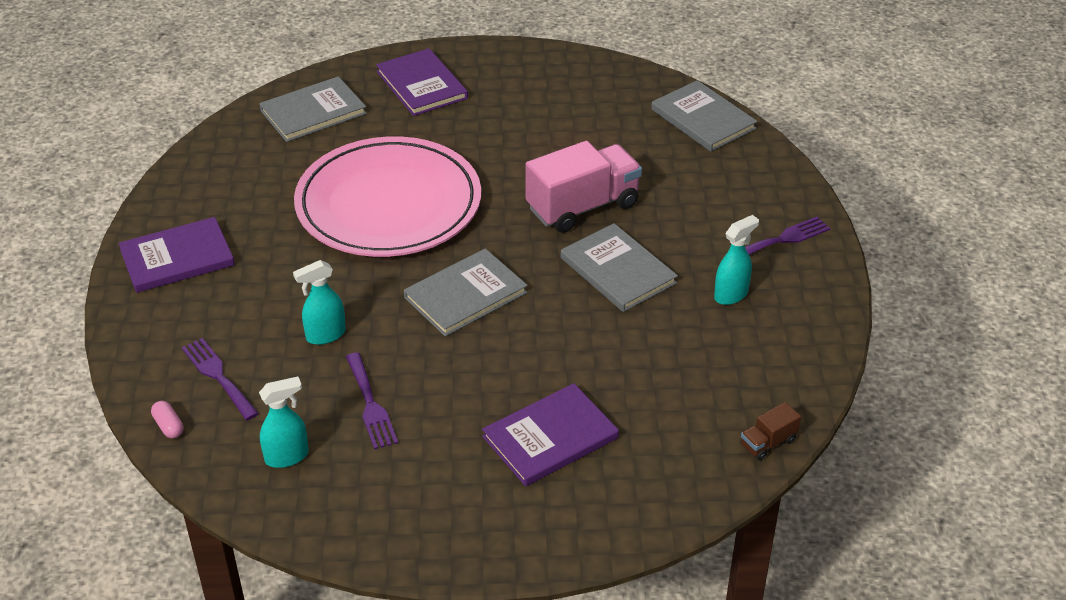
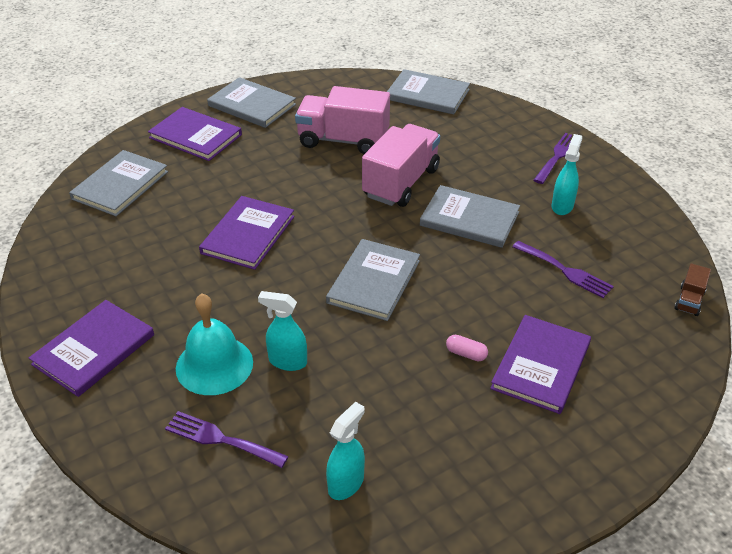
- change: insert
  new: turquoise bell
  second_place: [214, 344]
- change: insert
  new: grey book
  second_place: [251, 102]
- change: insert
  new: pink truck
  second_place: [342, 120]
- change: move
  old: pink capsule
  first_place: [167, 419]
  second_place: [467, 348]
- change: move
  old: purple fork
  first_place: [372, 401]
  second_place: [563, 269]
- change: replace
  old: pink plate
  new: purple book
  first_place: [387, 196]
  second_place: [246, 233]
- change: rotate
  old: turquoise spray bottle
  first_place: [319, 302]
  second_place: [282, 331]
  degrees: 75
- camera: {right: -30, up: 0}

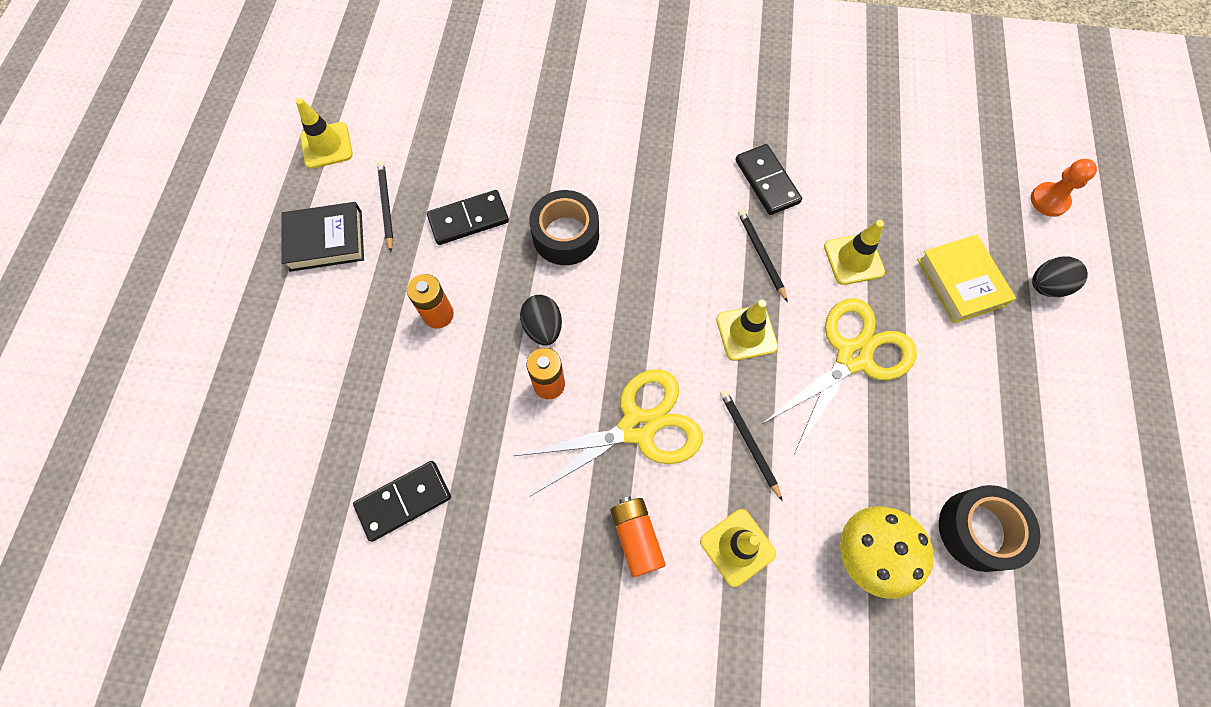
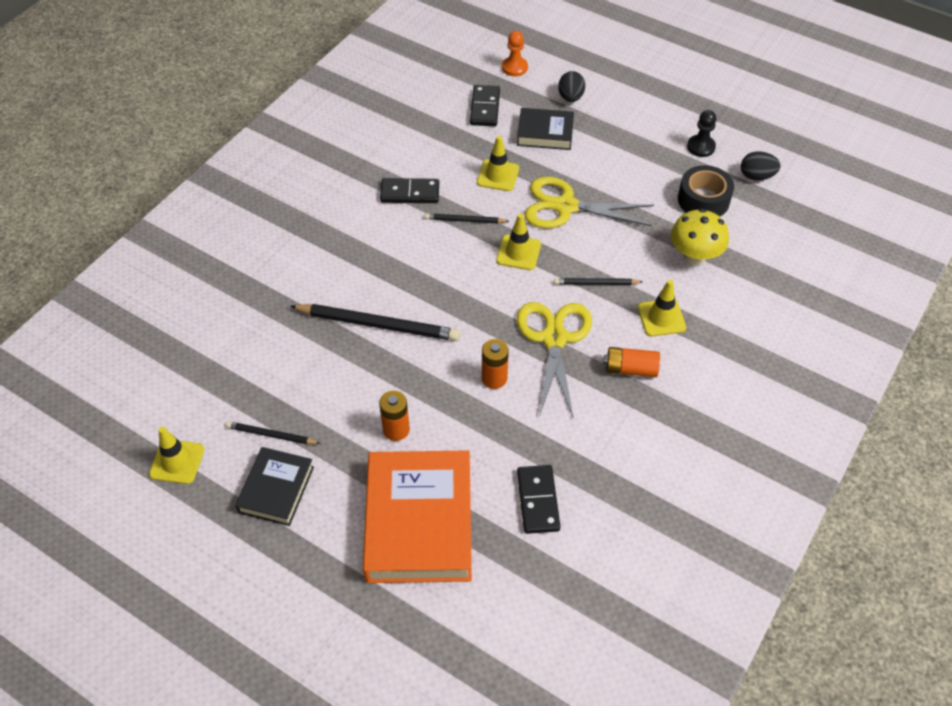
- change: insert
  new: orange book
  second_place: [417, 516]
- change: insert
  new: black pawn
  second_place: [702, 133]
- change: move
  old: black domino
  first_place: [468, 217]
  second_place: [485, 105]
- change: move
  old: black egg
  first_place: [541, 320]
  second_place: [761, 166]
- change: replace
  old: black tape
  new: black pencil
  first_place: [564, 227]
  second_place: [375, 322]
- change: recolor
  old: yellow book
  new: black book
  first_place: [966, 278]
  second_place: [545, 129]
- change: rotate
  old: yellow scissors
  first_place: [839, 376]
  second_place: [589, 203]
  degrees: -60
- camera: {right: -65, up: -15}

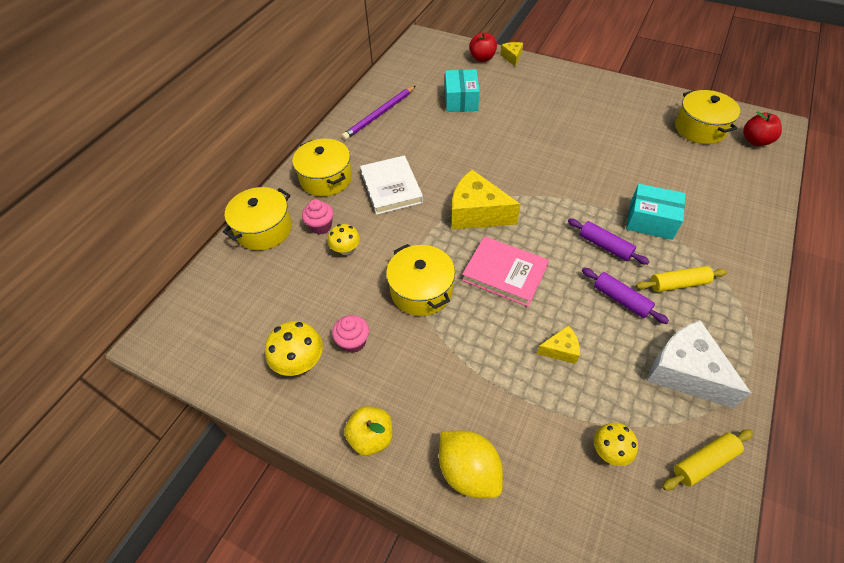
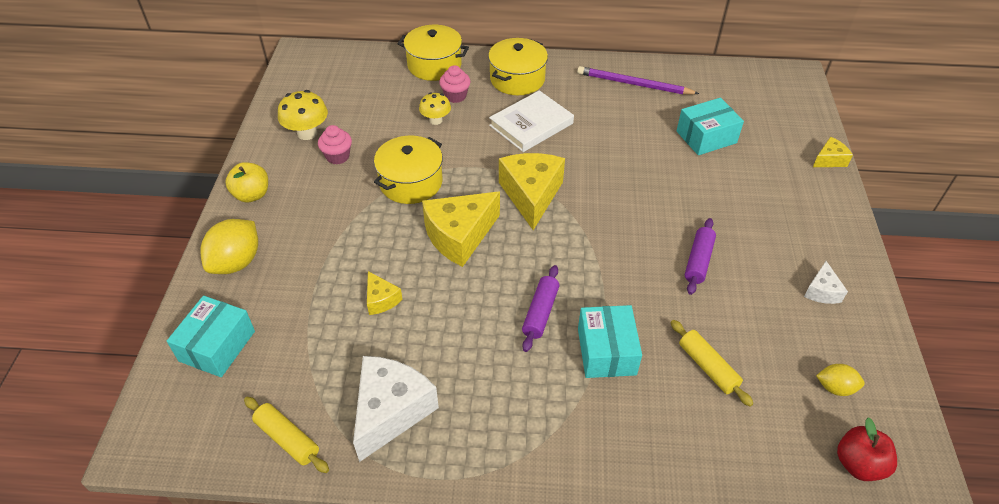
- change: delete
  old: red apple
  first_place: [483, 47]
- change: delete
  old: yellow mushroom
  first_place: [616, 444]
- change: insert
  new: turquoise box
  second_place: [211, 336]
- change: insert
  new: white cheese
  second_place: [826, 282]
- change: move
  old: purple rolling pin
  first_place: [625, 296]
  second_place: [700, 256]
- change: move
  old: yellow rolling pin
  first_place: [681, 279]
  second_place: [712, 363]
- change: replace
  old: pink book
  new: yellow cheese
  first_place: [505, 271]
  second_place: [461, 229]
- change: replace
  old: yellow pot
  new: yellow lemon
  first_place: [707, 117]
  second_place: [840, 380]
- camera: {right: 65, up: -5}

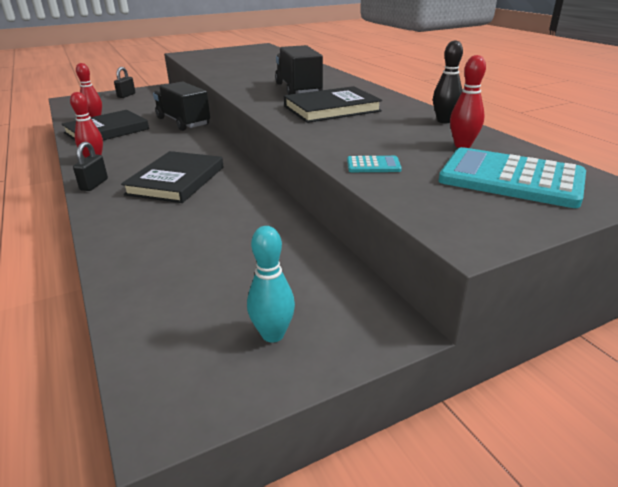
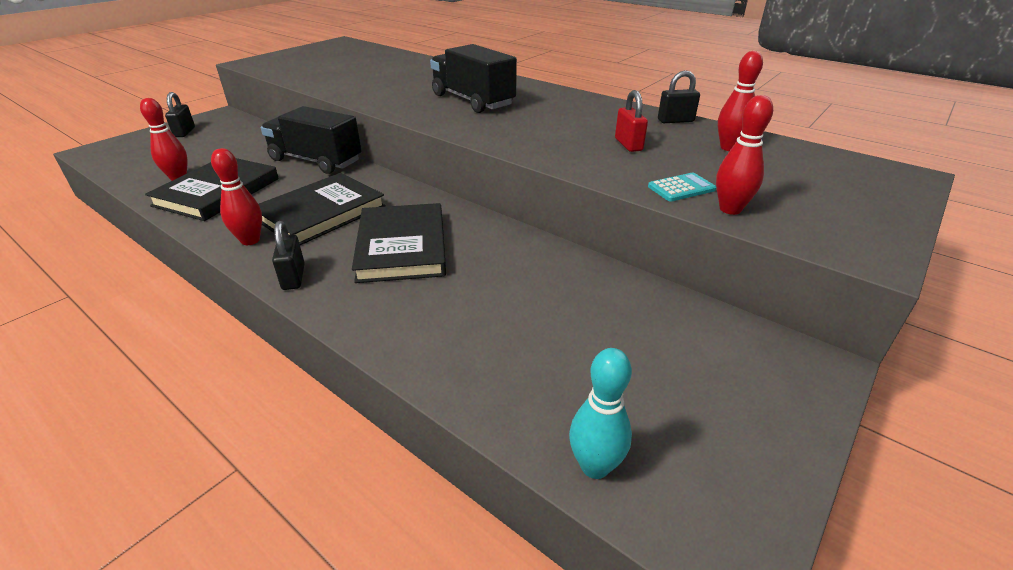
- change: delete
  old: turquoise calculator
  first_place: [512, 177]
- change: insert
  new: red padlock
  second_place: [631, 121]
- change: insert
  new: red bowling pin
  second_place: [744, 155]
- change: move
  old: turquoise bowling pin
  first_place: [271, 284]
  second_place: [600, 413]
- change: move
  old: black book
  first_place: [333, 104]
  second_place: [322, 209]
- change: replace
  old: black bowling pin
  new: black padlock
  first_place: [448, 81]
  second_place: [679, 96]
- camera: {right: -25, up: 5}

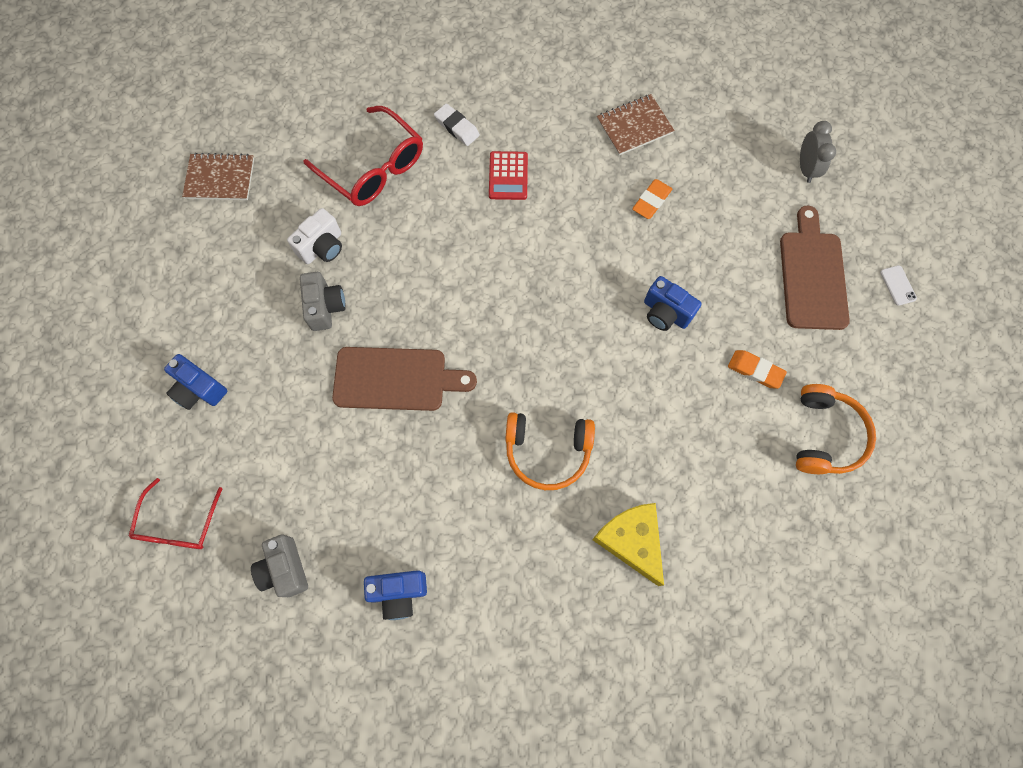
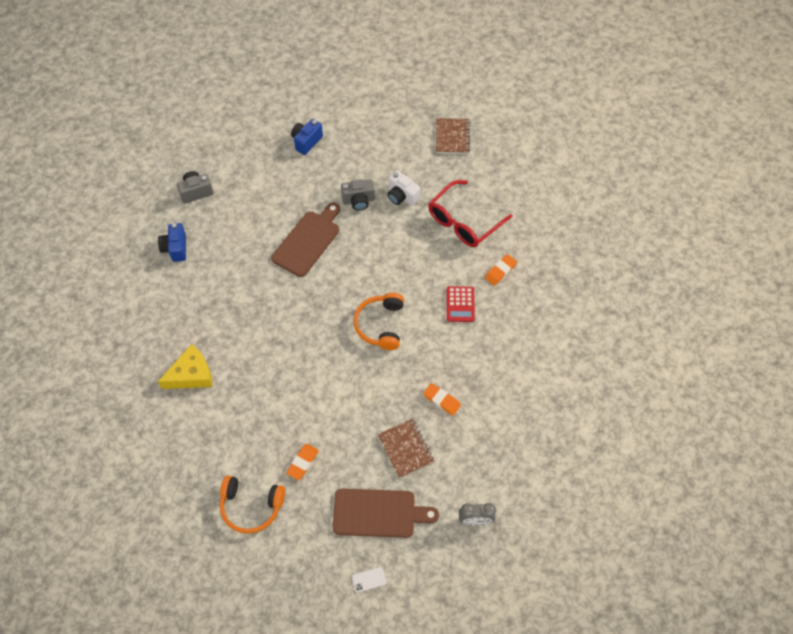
- change: delete
  old: red glasses
  first_place: [175, 513]
- change: delete
  old: blue camera
  first_place: [673, 303]
- change: move
  old: orange headphones
  first_place: [550, 451]
  second_place: [379, 321]
- change: move
  old: brown notebook
  first_place: [635, 124]
  second_place: [406, 448]
- change: recolor
  old: white eraser
  new: orange eraser
  first_place: [457, 124]
  second_place: [501, 270]
- change: rotate
  old: brown cutting board
  first_place: [404, 379]
  second_place: [305, 240]
  degrees: -150
- change: rotate
  old: red calculator
  first_place: [508, 175]
  second_place: [461, 304]
  degrees: -90
- camera: {right: 90, up: -10}

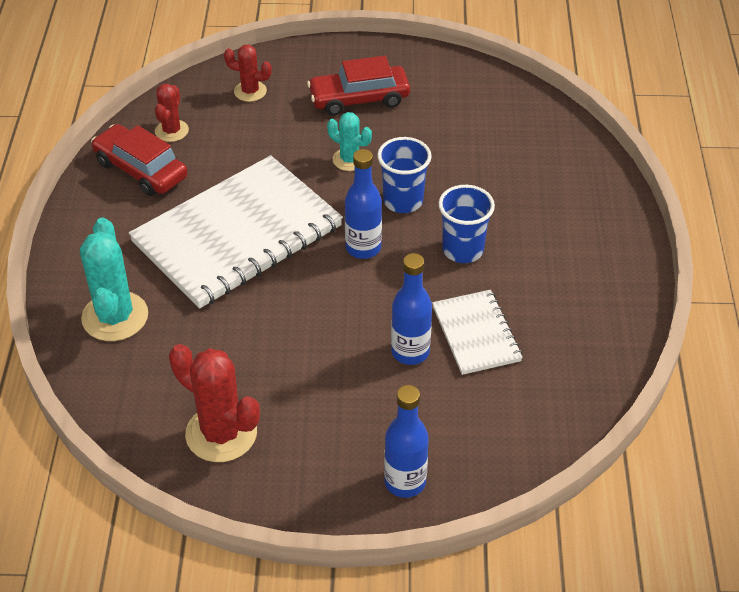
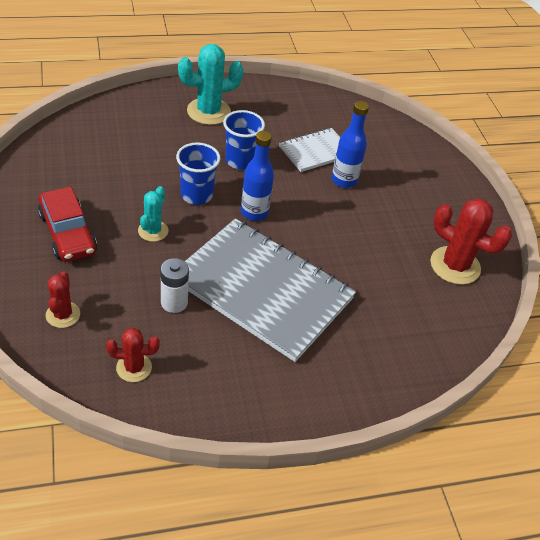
- change: delete
  old: red car
  first_place: [139, 160]
- change: delete
  old: blue bottle
  first_place: [406, 441]
- change: insert
  new: white battery
  second_place: [175, 285]
- change: move
  old: turquoise cactus
  first_place: [114, 279]
  second_place: [210, 84]
- change: recolor
  old: white notebook
  new: grey notebook
  first_place: [236, 231]
  second_place: [270, 290]
- change: rotate
  old: red cactus
  first_place: [214, 403]
  second_place: [471, 241]
  degrees: -75
- camera: {right: -110, up: 0}

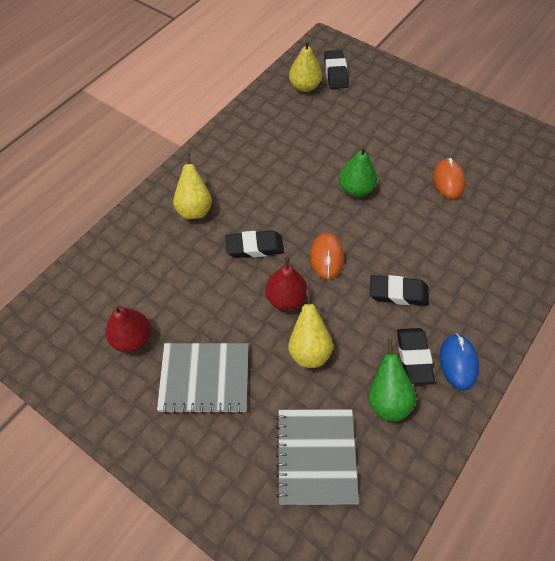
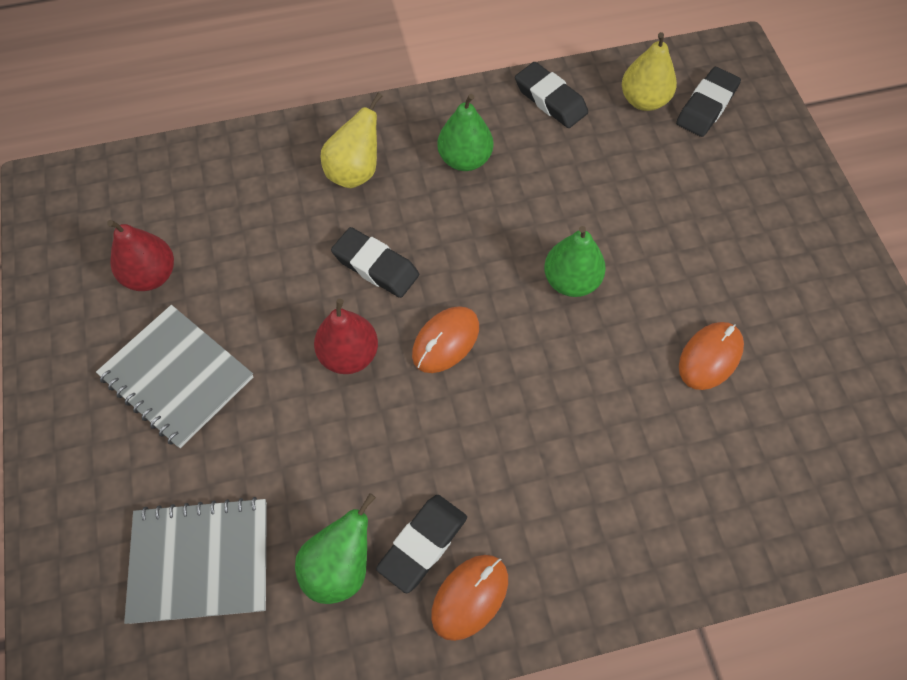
- change: delete
  old: yellow pear
  first_place: [310, 329]
- change: insert
  new: green pear
  second_place: [465, 132]
- change: move
  old: black eraser
  first_place: [399, 290]
  second_place: [551, 95]
- change: recolor
  old: blue mouse
  new: orange mouse
  first_place: [459, 362]
  second_place: [469, 598]
- change: rotate
  old: grey notebook
  first_place: [317, 457]
  second_place: [195, 560]
  degrees: 45
- camera: {right: 40, up: 5}

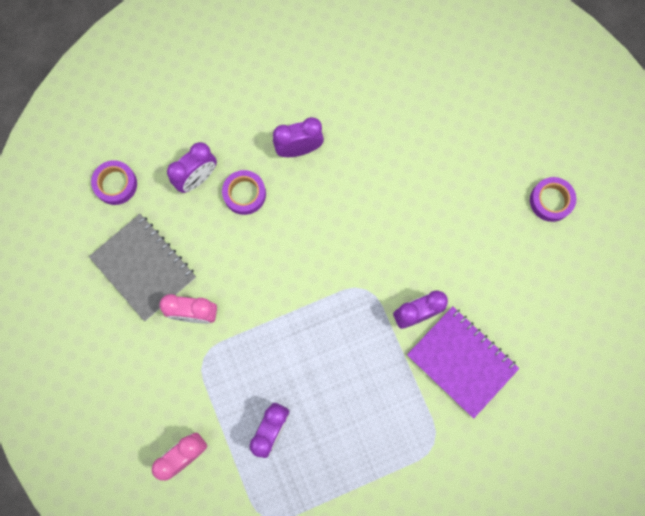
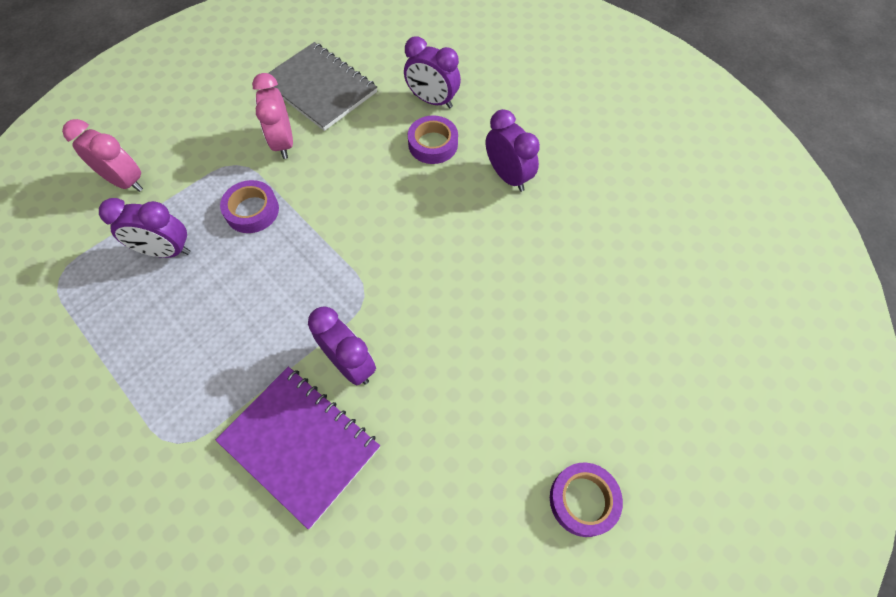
- change: move
  old: purple tape
  first_place: [114, 182]
  second_place: [249, 206]
- change: rotate
  old: grey notebook
  first_place: [142, 267]
  second_place: [322, 86]
  degrees: -75
- change: rotate
  old: purple notebook
  first_place: [463, 362]
  second_place: [298, 448]
  degrees: -75
- camera: {right: 70, up: -15}

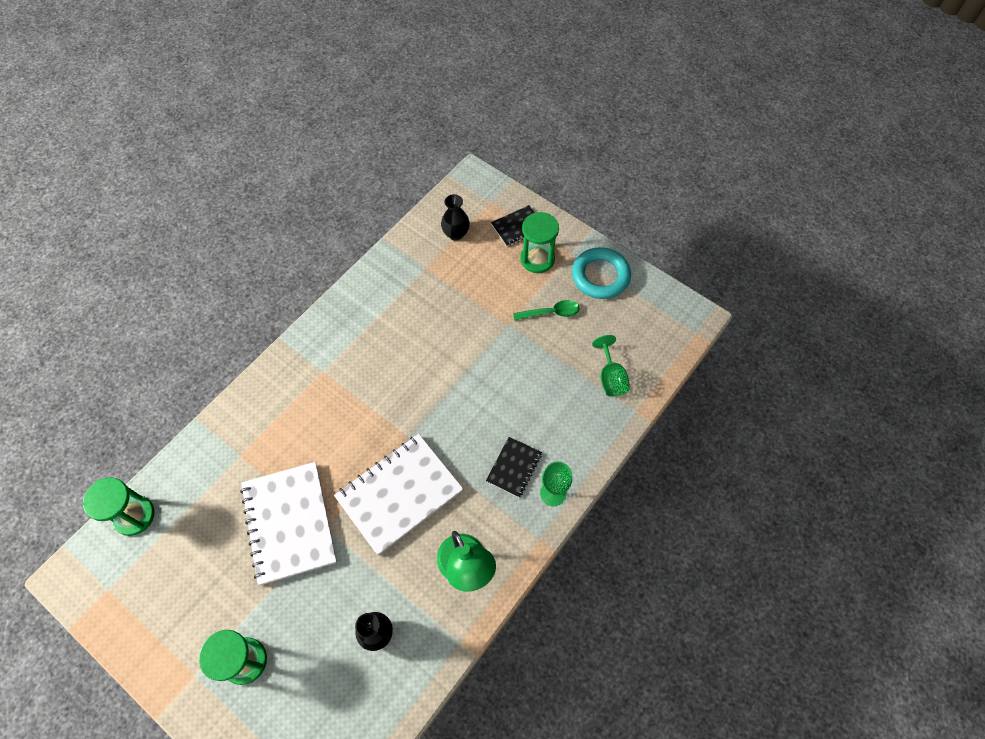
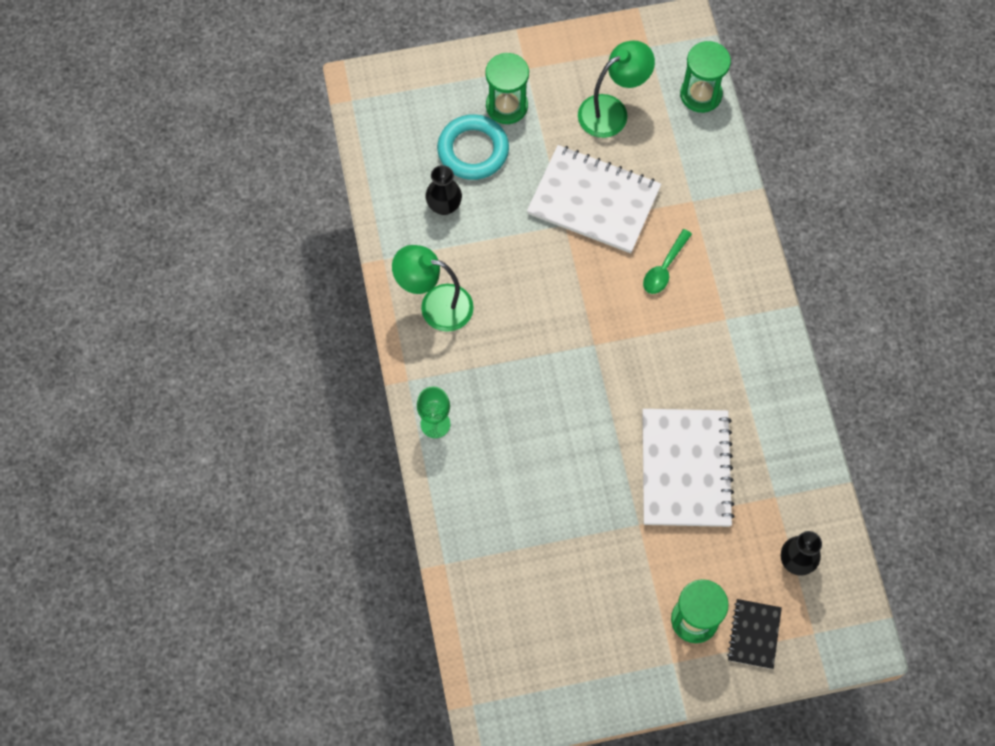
- change: delete
  old: black notebook
  first_place: [514, 467]
- change: delete
  old: green goblet
  first_place: [611, 366]
- change: insert
  new: green lamp
  second_place: [616, 89]
- change: move
  old: white notebook
  first_place: [398, 494]
  second_place: [688, 468]
- change: move
  old: green spoon
  first_place: [546, 310]
  second_place: [667, 261]
- change: move
  old: turquoise ring
  first_place: [601, 273]
  second_place: [473, 147]
- camera: {right: 130, up: 5}

